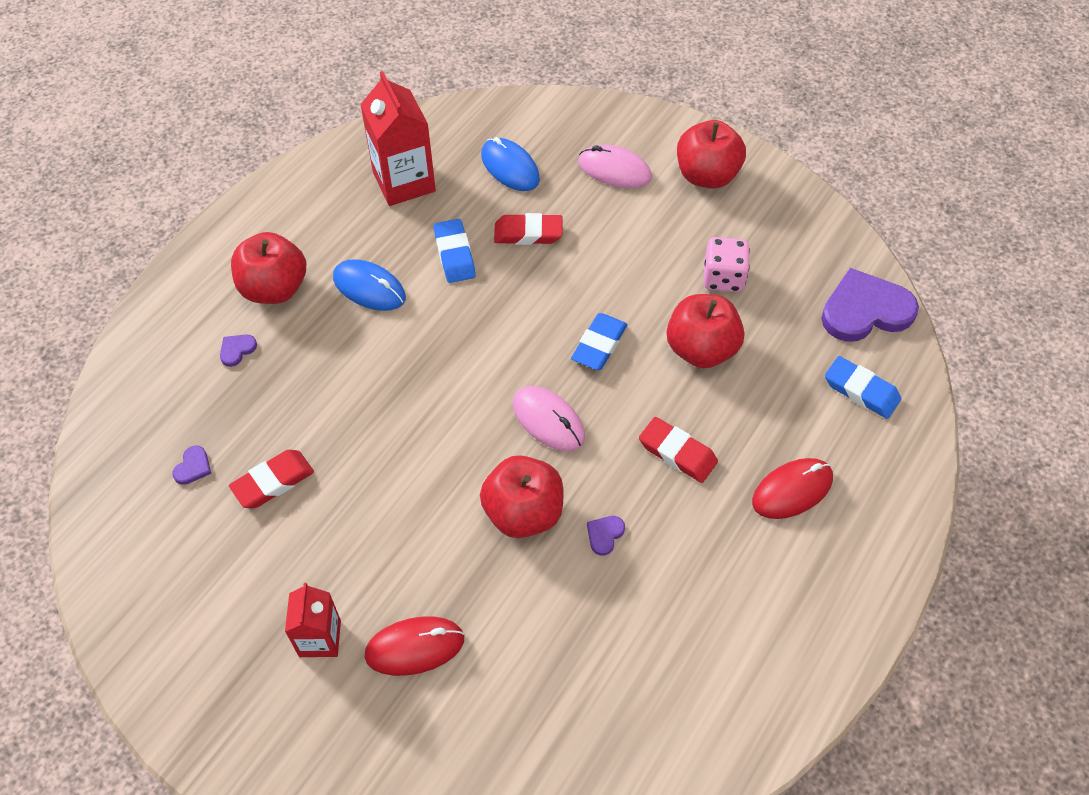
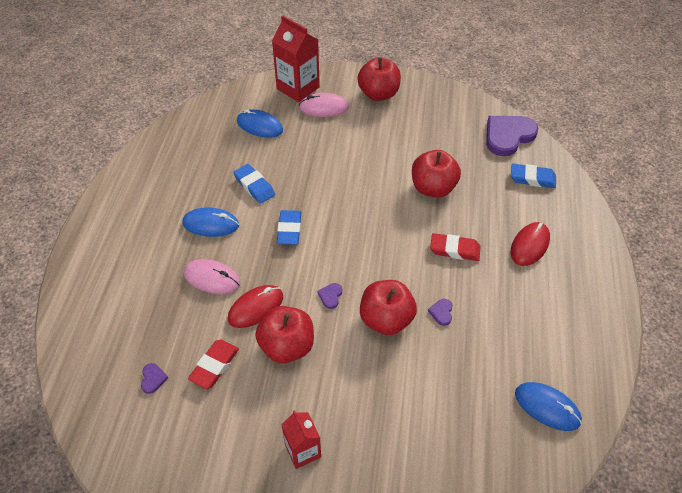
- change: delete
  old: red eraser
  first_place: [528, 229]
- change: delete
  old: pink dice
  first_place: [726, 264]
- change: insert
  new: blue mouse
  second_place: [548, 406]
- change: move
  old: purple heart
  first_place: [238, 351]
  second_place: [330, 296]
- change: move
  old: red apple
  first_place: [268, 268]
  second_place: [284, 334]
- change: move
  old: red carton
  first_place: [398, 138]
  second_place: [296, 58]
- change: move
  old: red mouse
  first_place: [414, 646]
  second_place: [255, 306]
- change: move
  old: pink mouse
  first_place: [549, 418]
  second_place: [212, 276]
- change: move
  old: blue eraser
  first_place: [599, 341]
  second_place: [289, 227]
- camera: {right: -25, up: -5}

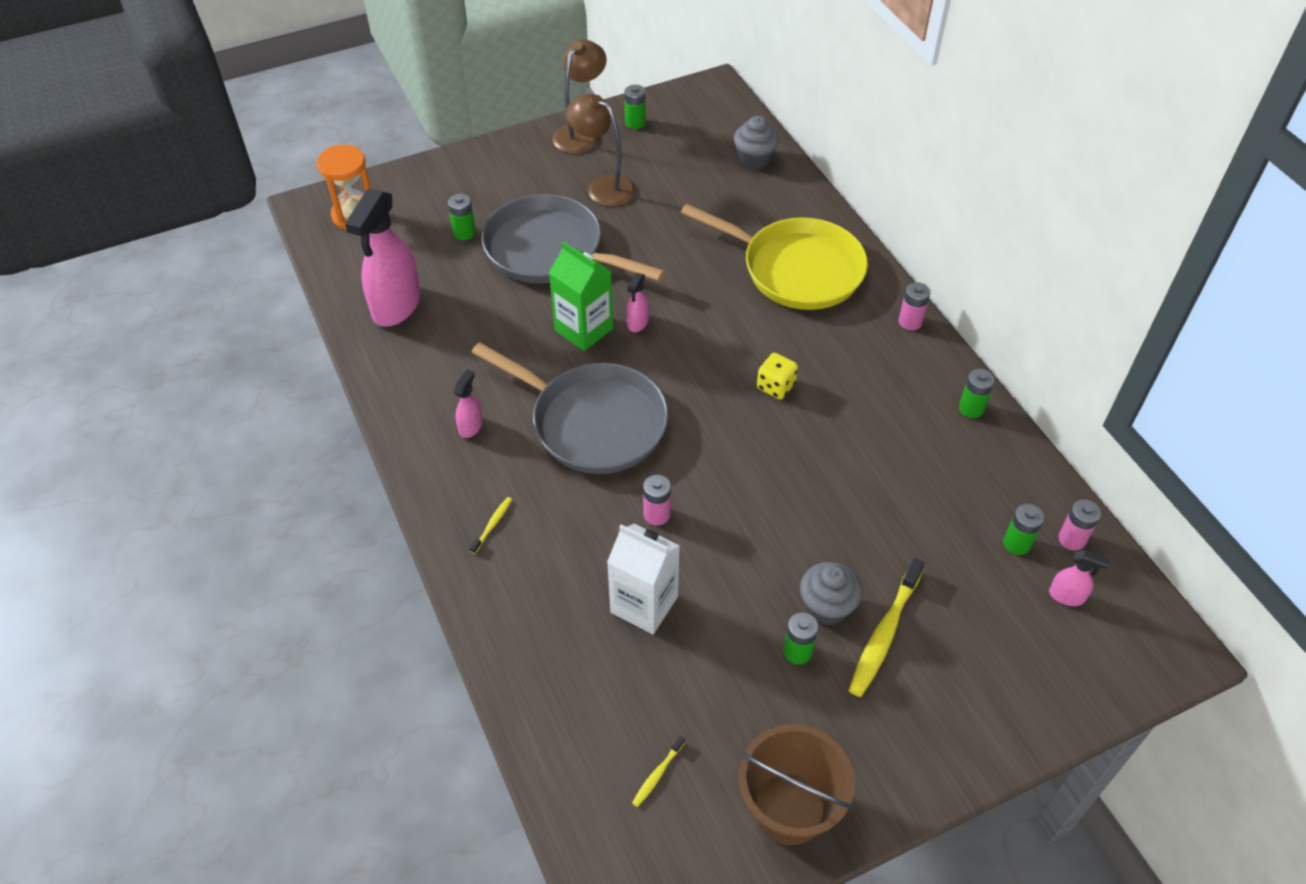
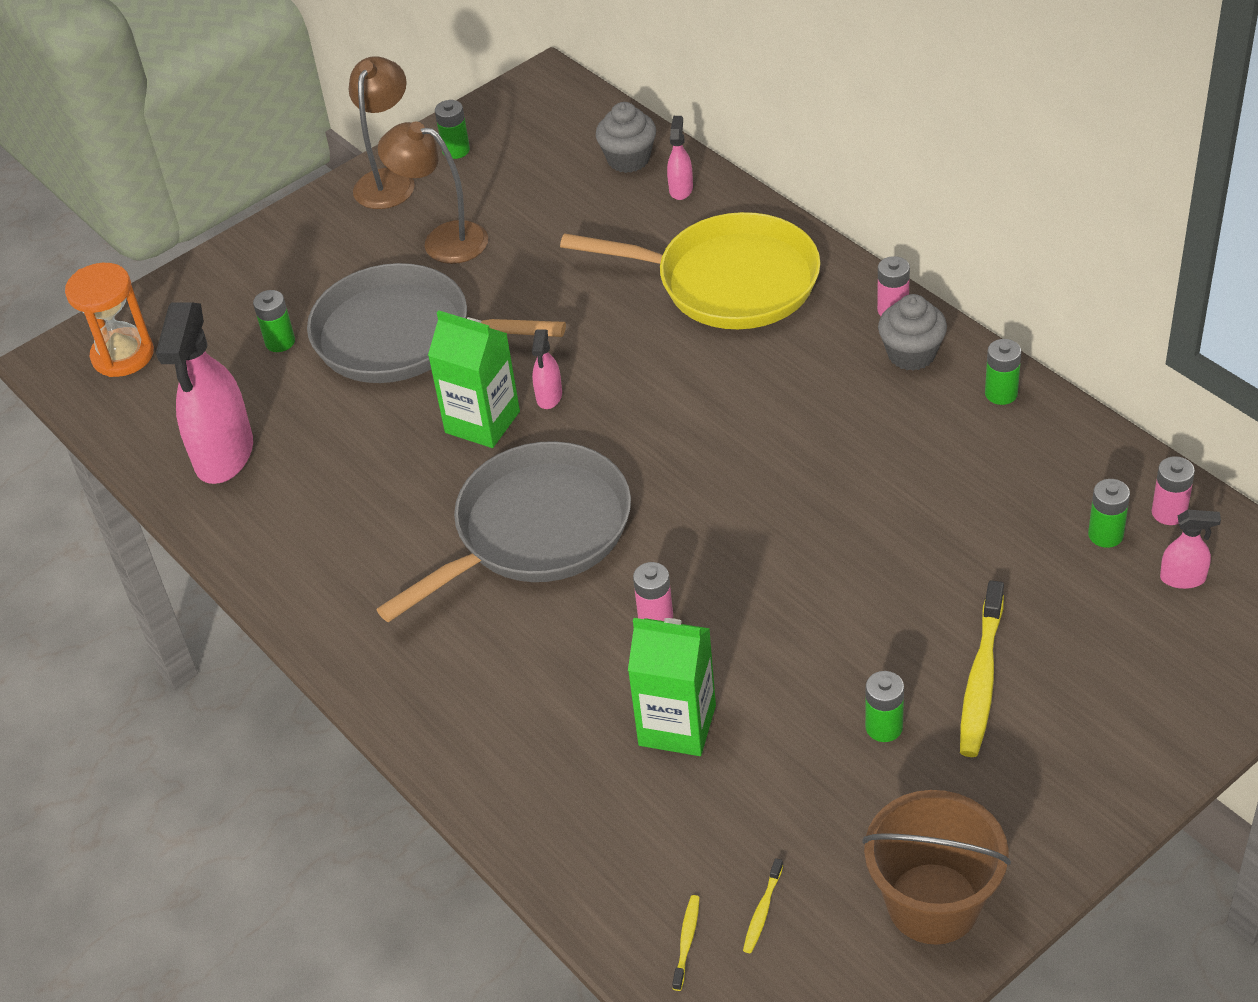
- change: delete
  old: yellow dice
  first_place: [777, 376]
- change: move
  old: pink spray bottle
  first_place: [468, 403]
  second_place: [680, 158]
- change: move
  old: yellow toothbrush
  first_place: [491, 525]
  second_place: [685, 943]
- change: move
  old: grey cupcake
  first_place: [831, 593]
  second_place: [912, 332]
- change: recolor
  old: white carton
  new: green carton
  first_place: [643, 578]
  second_place: [672, 687]
- change: rotate
  old: grey pan
  first_place: [569, 408]
  second_place: [503, 531]
  degrees: -60
- camera: {right: -10, up: -5}

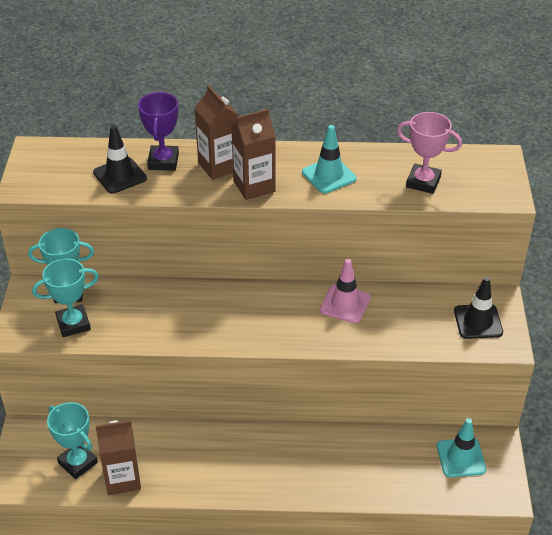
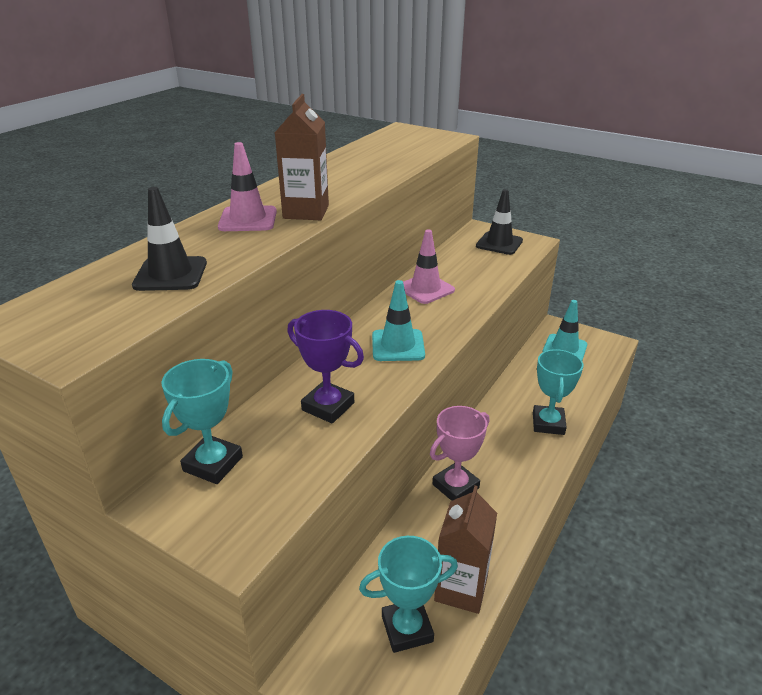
- change: move
  old: turquoise trophy
  first_place: [65, 297]
  second_place: [558, 392]
- change: move
  old: purple trophy
  first_place: [158, 131]
  second_place: [325, 366]
- change: move
  old: turquoise traffic cone
  first_place: [329, 159]
  second_place: [398, 320]
- change: move
  old: pink trophy
  first_place: [429, 153]
  second_place: [460, 453]
- change: replace
  old: brown carton
  new: pink traffic cone
  first_place: [216, 132]
  second_place: [247, 186]
- camera: {right: -60, up: -10}

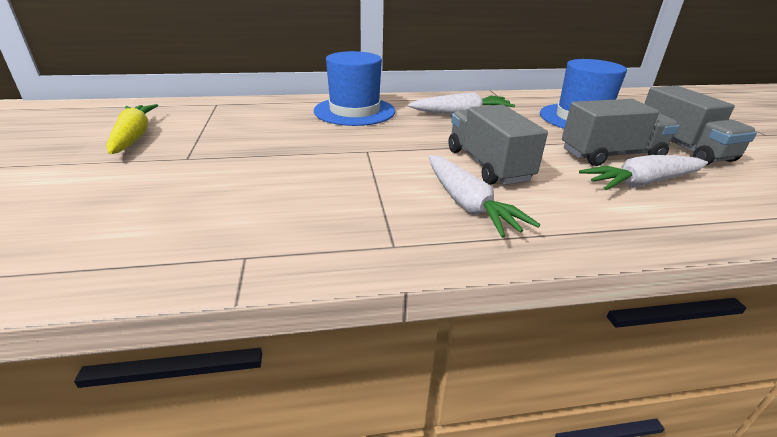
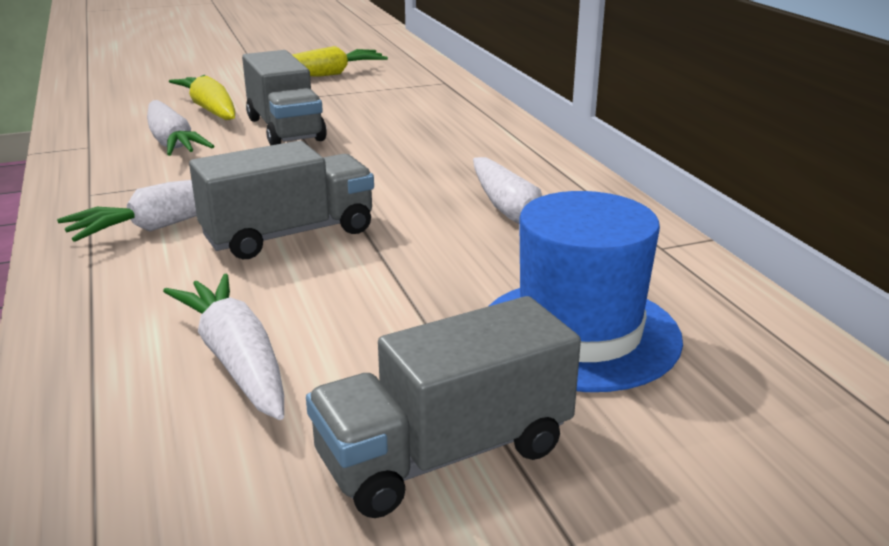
- change: delete
  old: blue hat
  first_place: [354, 88]
- change: insert
  new: white carrot
  second_place: [180, 128]
- change: insert
  new: yellow carrot
  second_place: [202, 97]
- change: move
  old: grey truck
  first_place: [621, 132]
  second_place: [284, 97]
- camera: {right: 80, up: -5}

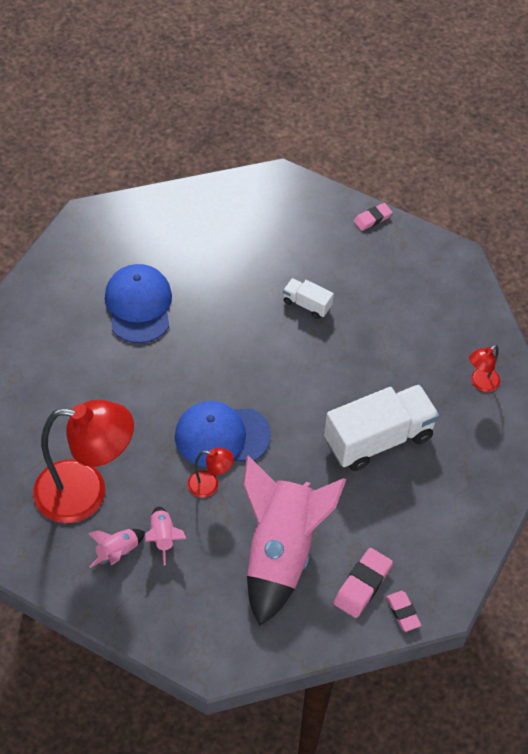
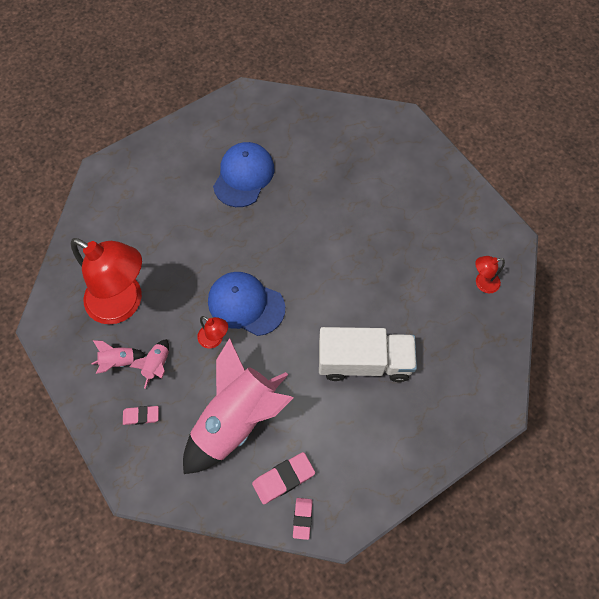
- change: delete
  old: white truck
  first_place: [308, 298]
- change: move
  old: pink eraser
  first_place: [373, 217]
  second_place: [141, 415]
- change: move
  old: red lamp
  first_place: [484, 368]
  second_place: [490, 274]
- camera: {right: 30, up: 10}

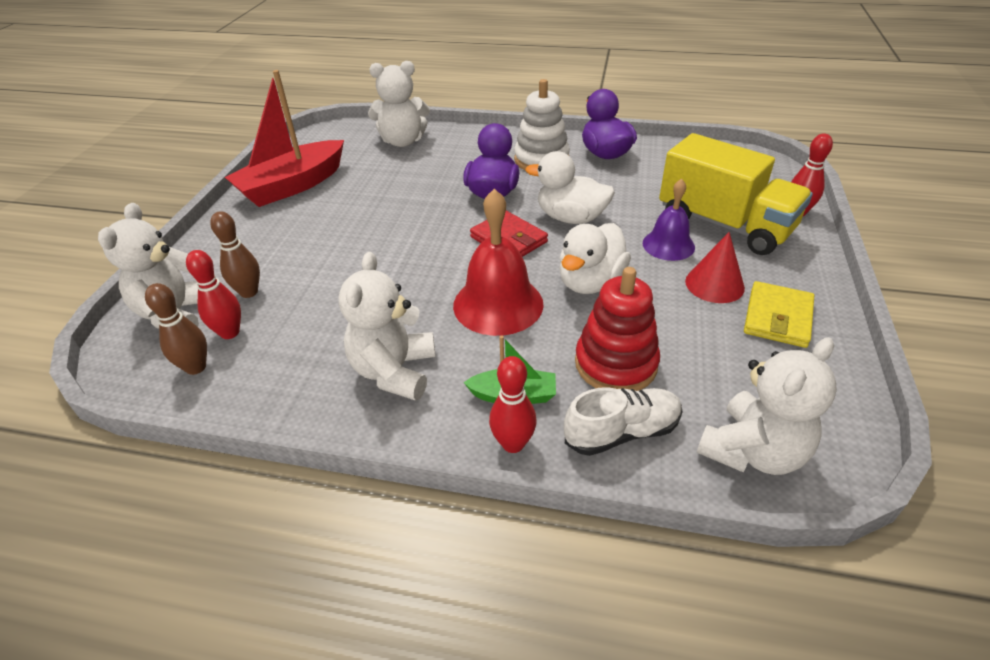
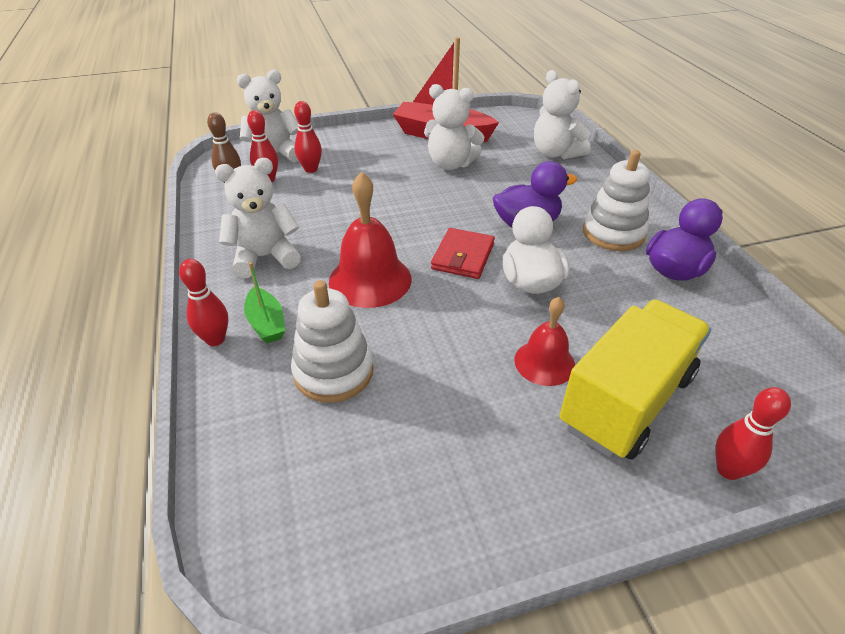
- change: delete
  old: white duck
  first_place: [595, 258]
- change: delete
  old: white shoe
  first_place: [623, 421]
- change: delete
  old: red cone
  first_place: [715, 267]
- change: delete
  old: yellow wallet
  first_place: [779, 314]
- change: move
  old: white teddy bear
  first_place: [766, 406]
  second_place: [454, 127]
- change: recolor
  old: brown bowling pin
  new: red bowling pin
  first_place: [235, 254]
  second_place: [308, 137]
- change: recolor
  old: red stacking toy
  new: white stacking toy
  first_place: [617, 329]
  second_place: [332, 341]
- change: recolor
  old: purple bell
  new: red bell
  first_place: [669, 220]
  second_place: [544, 341]
- change: rotate
  old: yellow truck
  first_place: [736, 194]
  second_place: [635, 379]
  degrees: -150
- camera: {right: 60, up: 0}

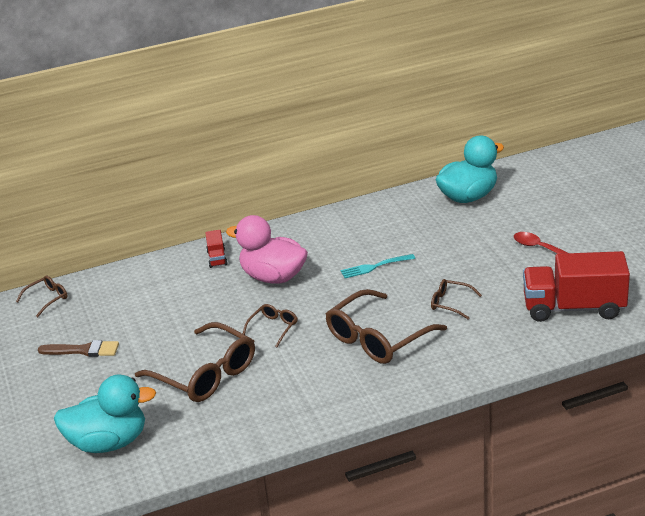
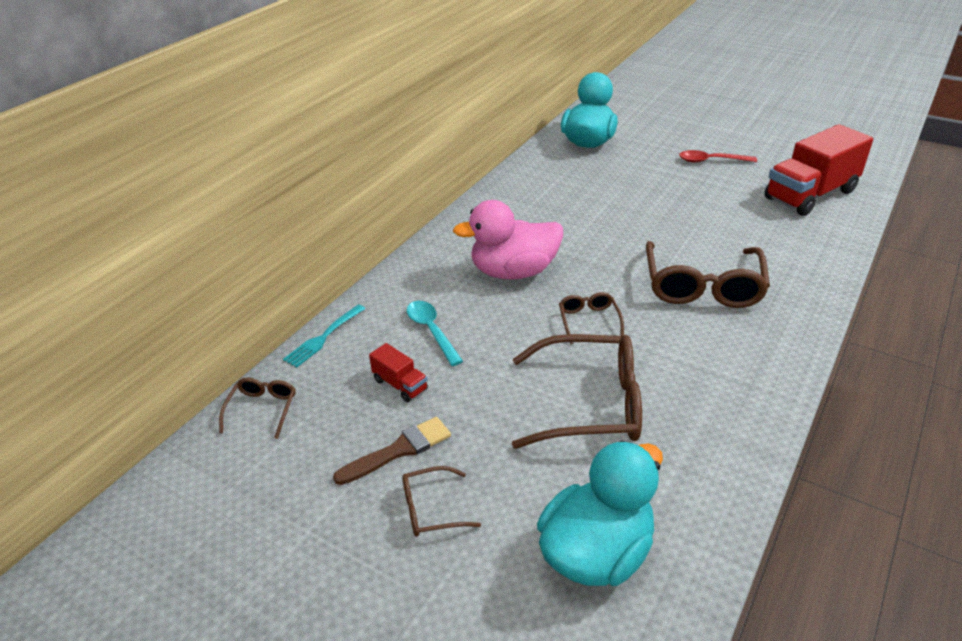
- change: insert
  new: turquoise spoon
  second_place: [435, 333]
- change: move
  old: red truck
  first_place: [216, 249]
  second_place: [398, 372]
- change: move
  old: turquoise fork
  first_place: [378, 266]
  second_place: [324, 335]
- change: move
  old: brown glasses
  first_place: [456, 299]
  second_place: [441, 501]
- camera: {right: -40, up: 5}

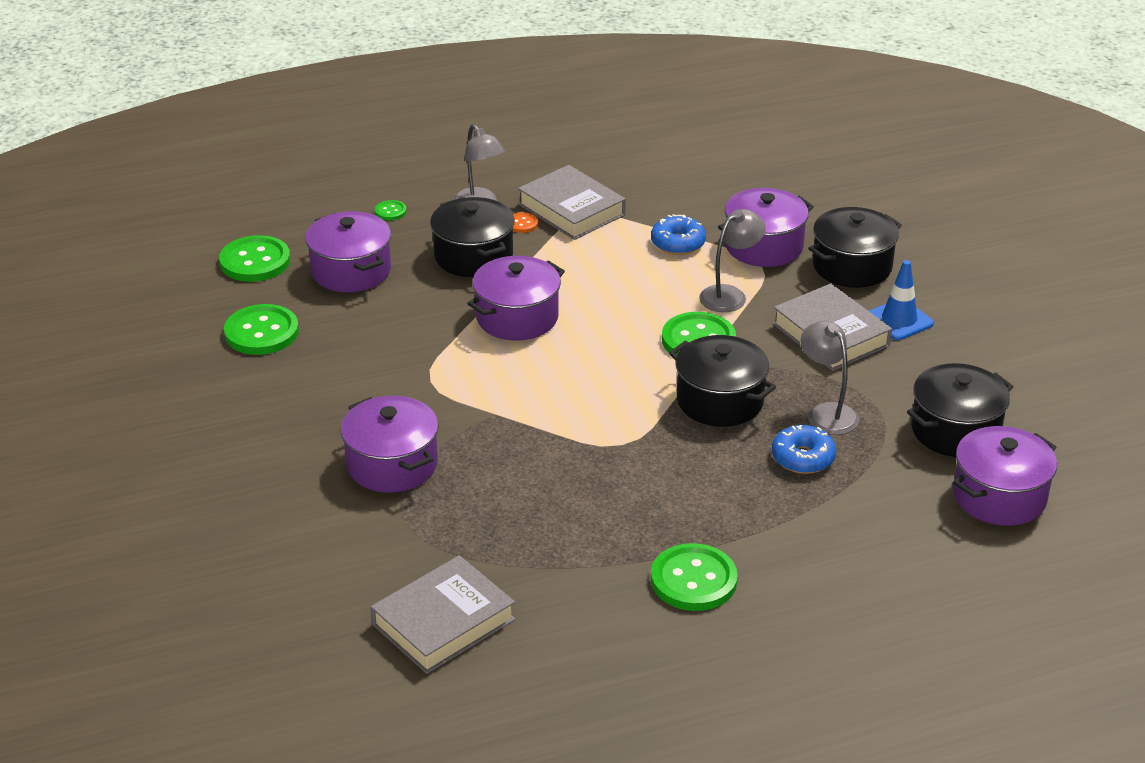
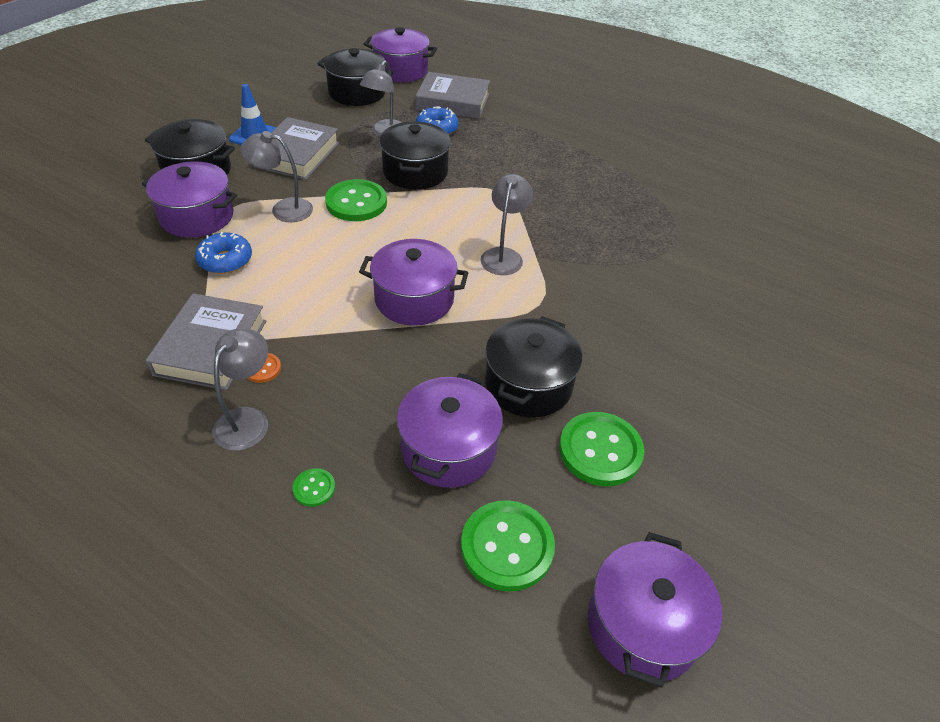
- change: delete
  old: green button
  first_place: [694, 577]
- change: insert
  new: grey lamp
  second_place: [506, 224]
- change: move
  old: purple pot
  first_place: [390, 444]
  second_place: [655, 610]
- change: move
  old: grey book
  first_place: [443, 614]
  second_place: [453, 95]
- change: move
  old: black pot
  first_place: [472, 237]
  second_place: [533, 366]
- camera: {right: -130, up: 10}

